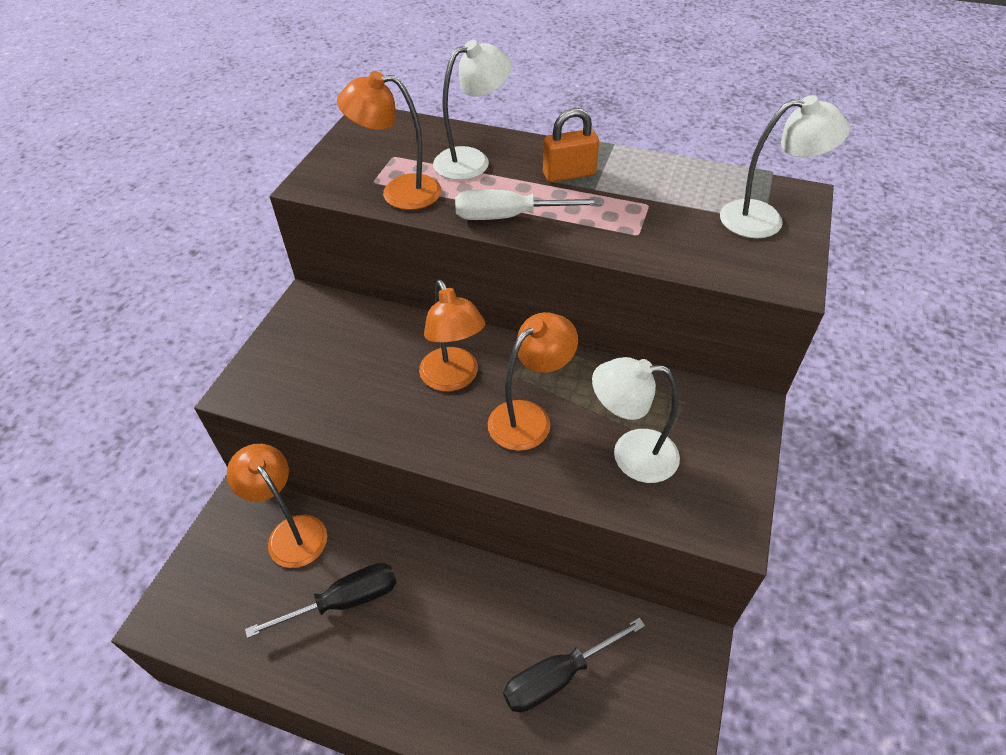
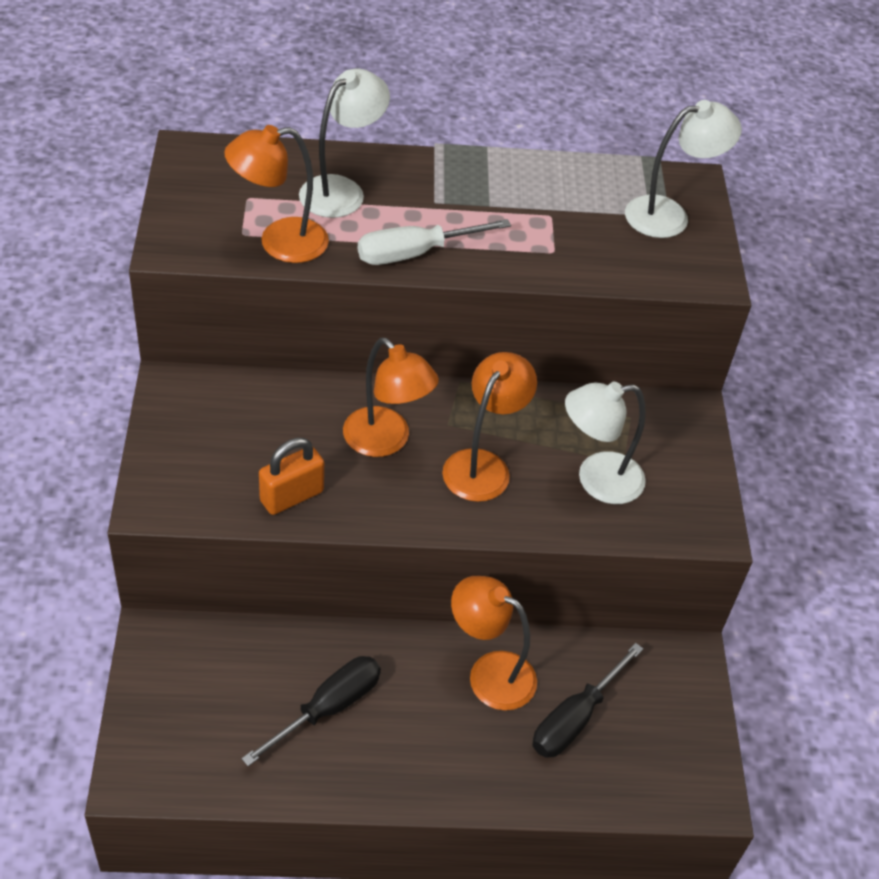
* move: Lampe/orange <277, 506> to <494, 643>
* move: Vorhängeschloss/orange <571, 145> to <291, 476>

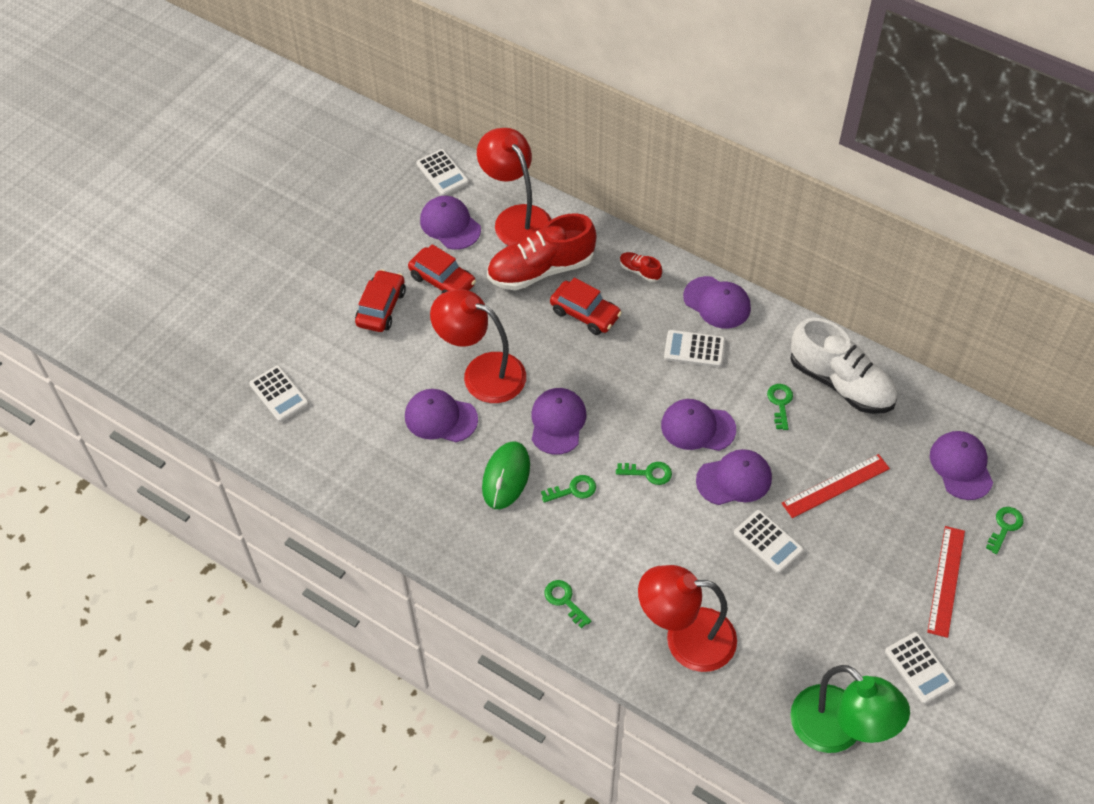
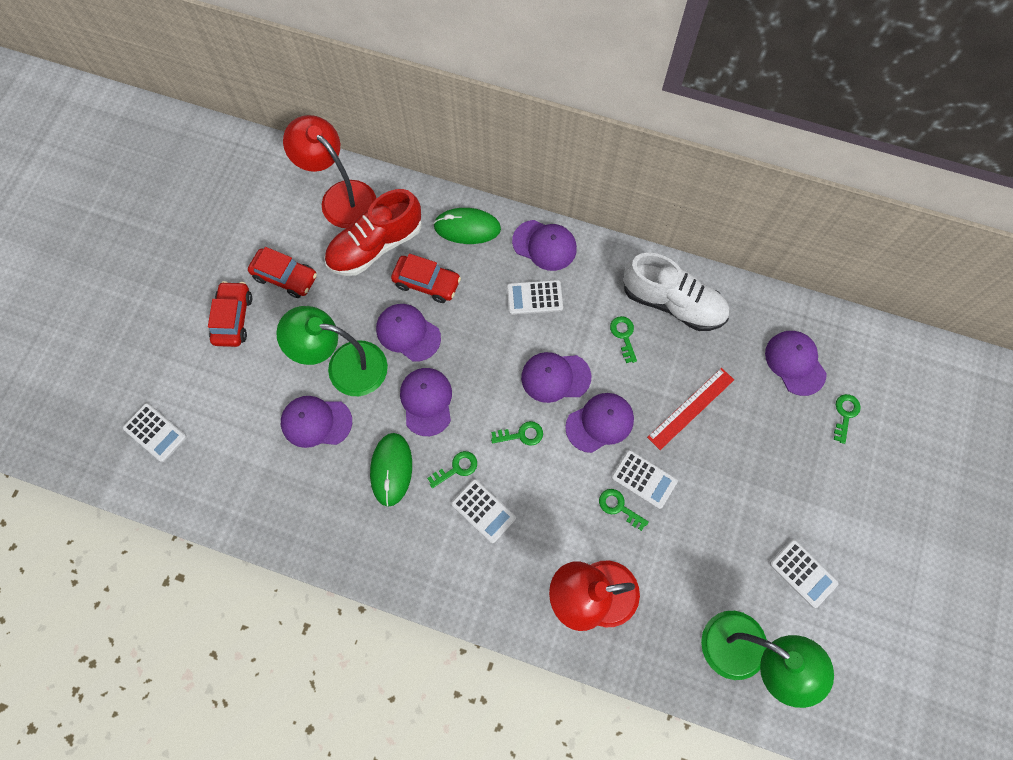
* move: Taschenrechner/weiß <442, 172> to <483, 511>
* move: Kappe/lila <450, 223> to <408, 333>
* recolor: Lampe/rot <478, 346> to Lampe/grün <332, 351>
* move: Schlüssel/grün <567, 604> to <624, 510>
* replace: Schuh/rot <641, 267> to Computermaus/grün <467, 226>
* delete: Lineal/rot <946, 582>

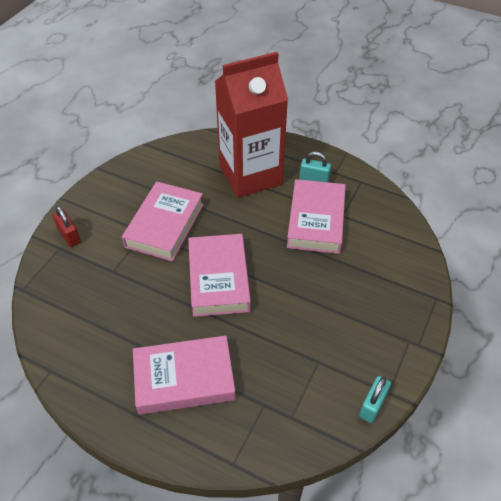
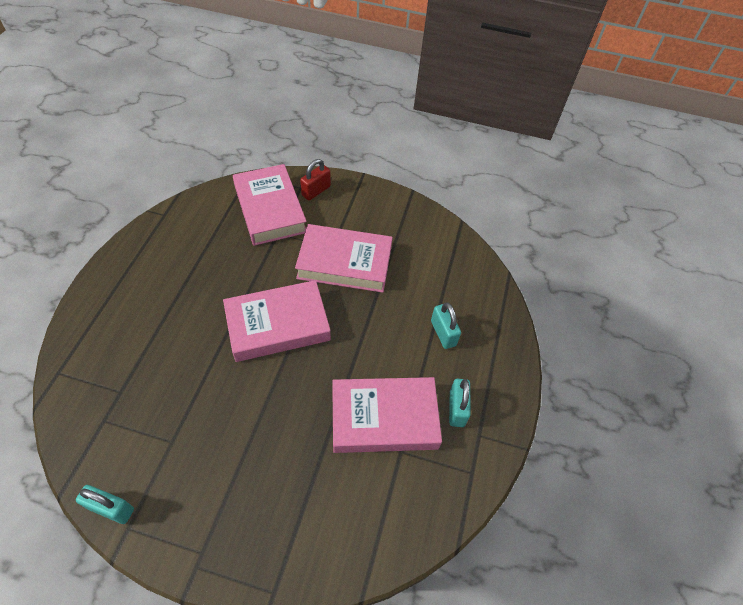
* move: Buch/rosa <184, 375> to <270, 205>
* replace: Getränkekarton/rot <251, 125> to Vorhängeschloss/türkis <446, 325>

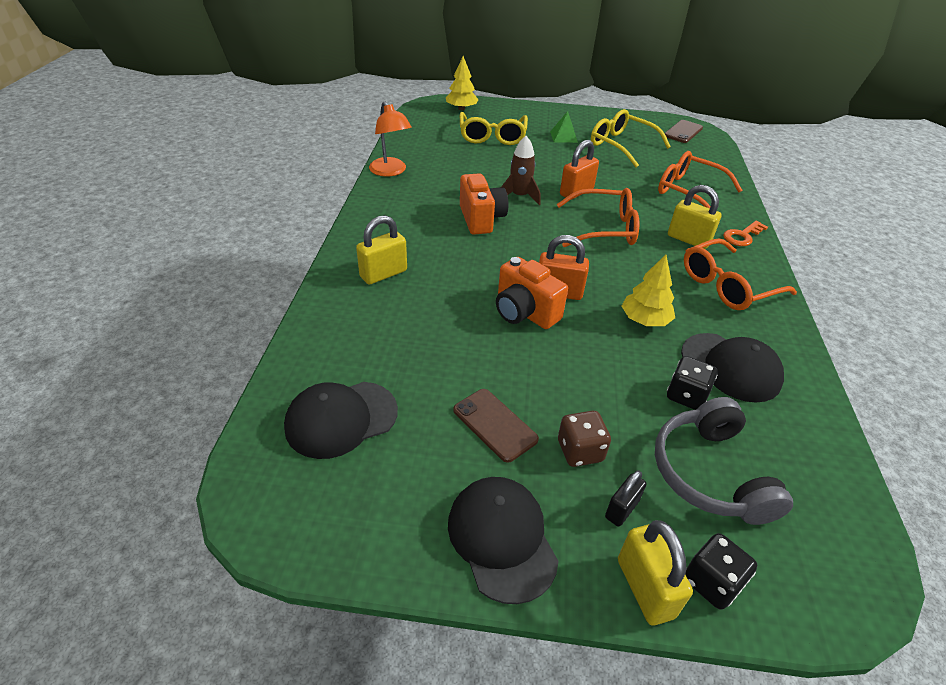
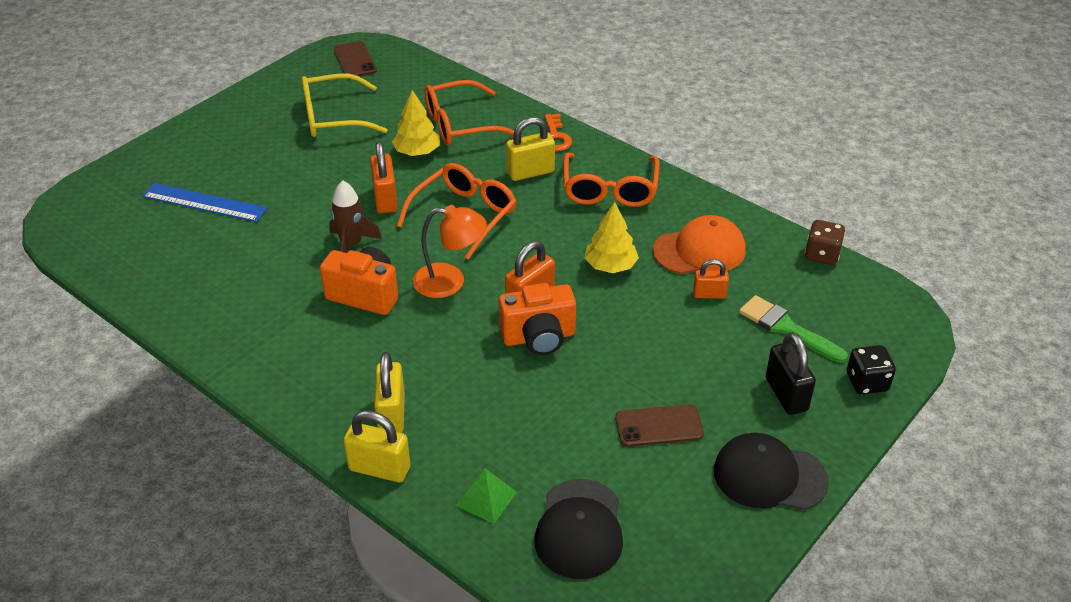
* move: Lampe/orange <390, 139> to <449, 251>
* move: Baum/gelb <462, 83> to <416, 123>
* replace: Brille/gelb <494, 128> to Lineal/blau <204, 202>
* move: Pyramide/grün <564, 127> to <486, 496>
* move: Spielwürfel/braun <584, 439> to <825, 242>
* resize: Vorhängeschloss/schwarz <626, 498> = <791, 373> x1.59
* move: Vorhängeschloss/gelb <655, 572> to <377, 446>
* replace: Kopfhörer/grau <724, 461> to Pinsel/grün <793, 329>
* replace: Spielwürfel/schwarz <692, 383> to Vorhängeschloss/orange <711, 279>
* recolor: Kappe/schwarz <732, 368> to Kappe/orange <699, 244>

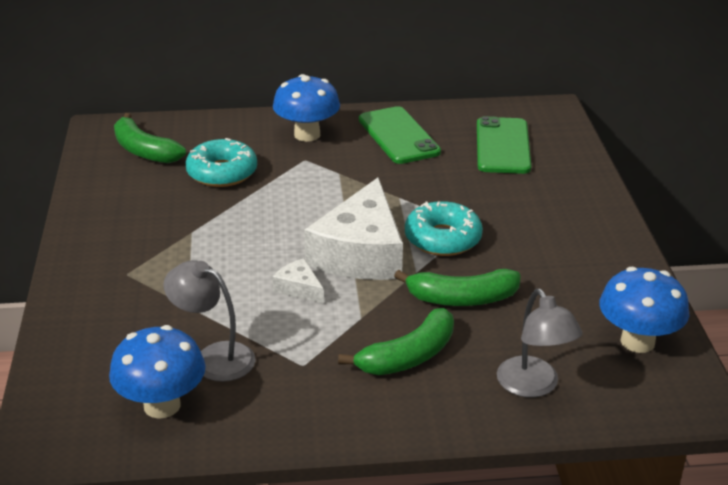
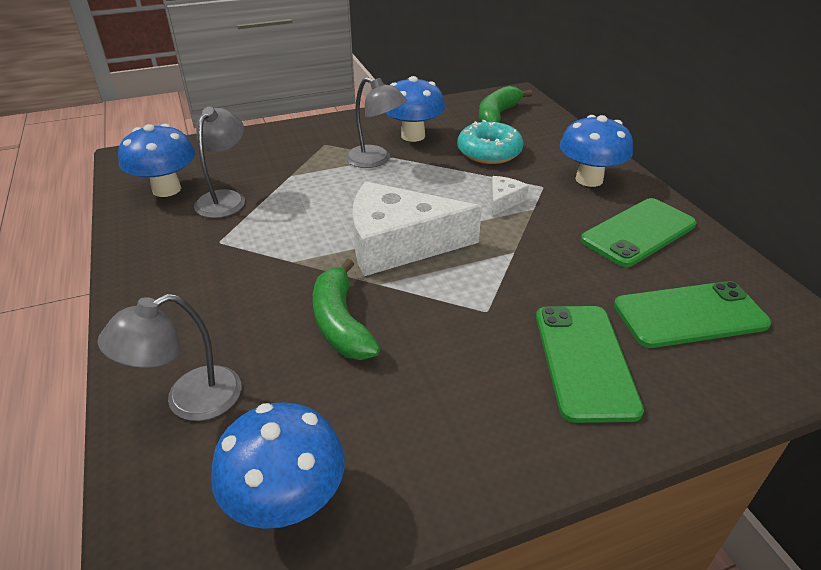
* move: Käse/weiß <298, 281> to <510, 196>
* delete: Banane/grün <396, 341>
* delete: Donut/türkis <444, 228>
* insert: Lampe/grau <376, 122>
* insert: Pilz/blau <415, 109>
* insert: Handy/grün <590, 364>

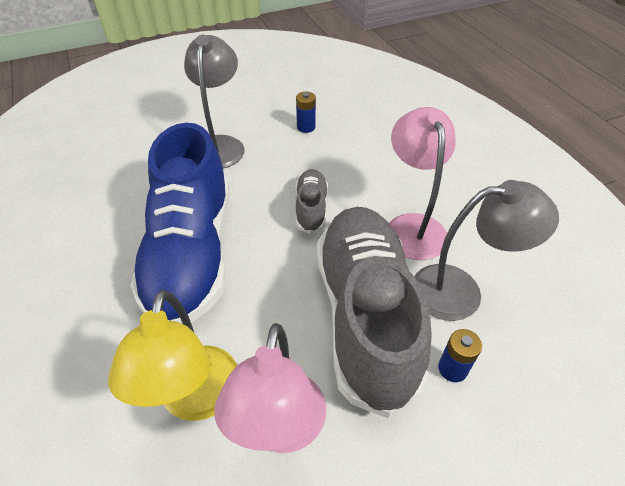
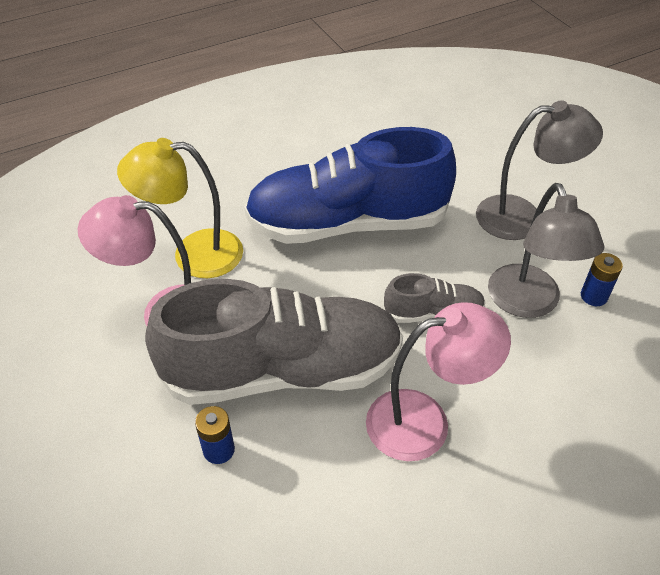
* move: Lampe/grau <486, 250> to <546, 250>

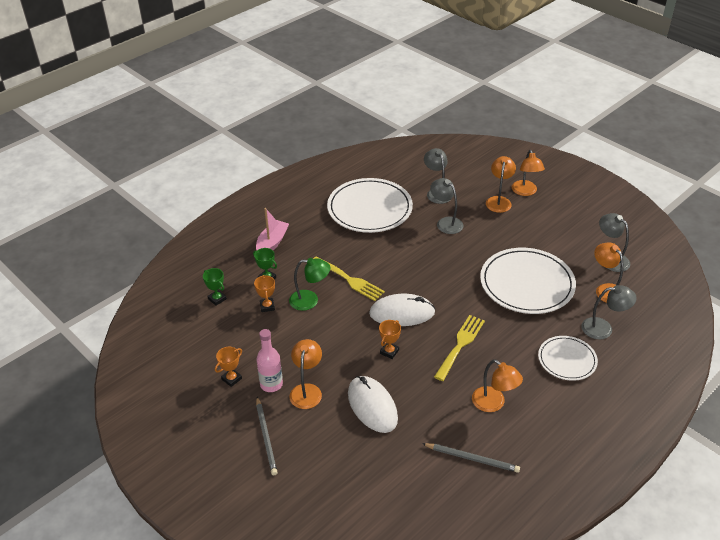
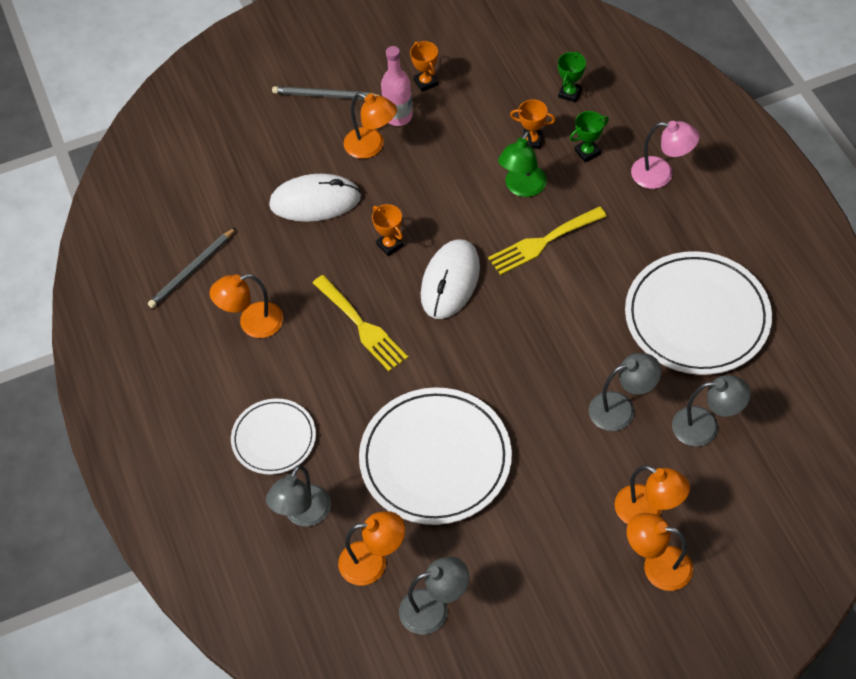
* rotate: Pokal/grün <215, 287> = <572, 76> 45 degrees counterclockwise
* replace: Boot/rosa <272, 229> to Lampe/rosa <665, 155>

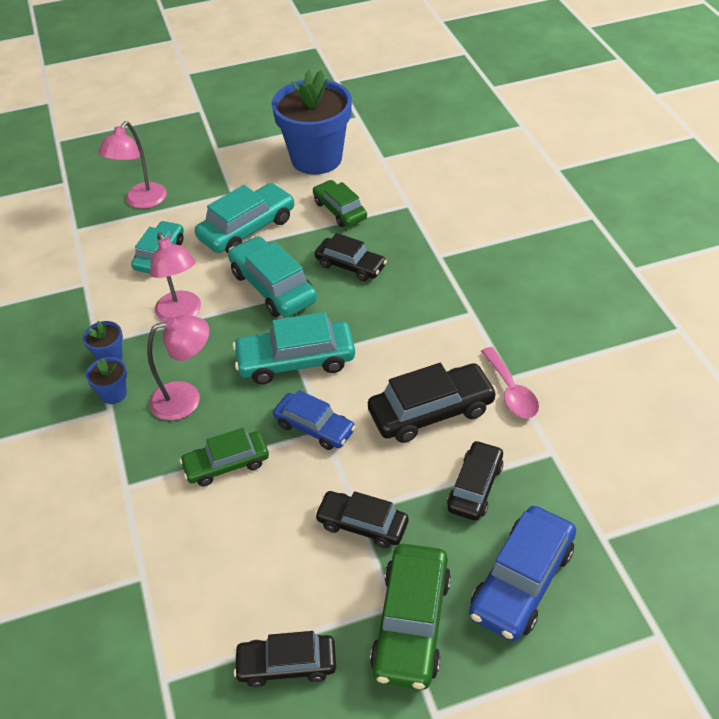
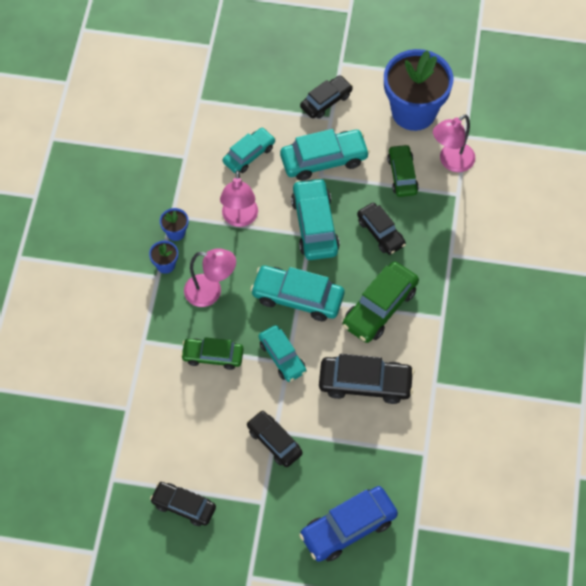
* move: Lampe/rosa <132, 165> to <454, 143>
* recolor: Auto/blau <314, 420> to Auto/türkis <282, 353>
* move: Auto/grün <410, 617> to <381, 302>
* move: Auto/schwarz <475, 480> to <326, 97>
* delete: Löffel/rosa <510, 382>

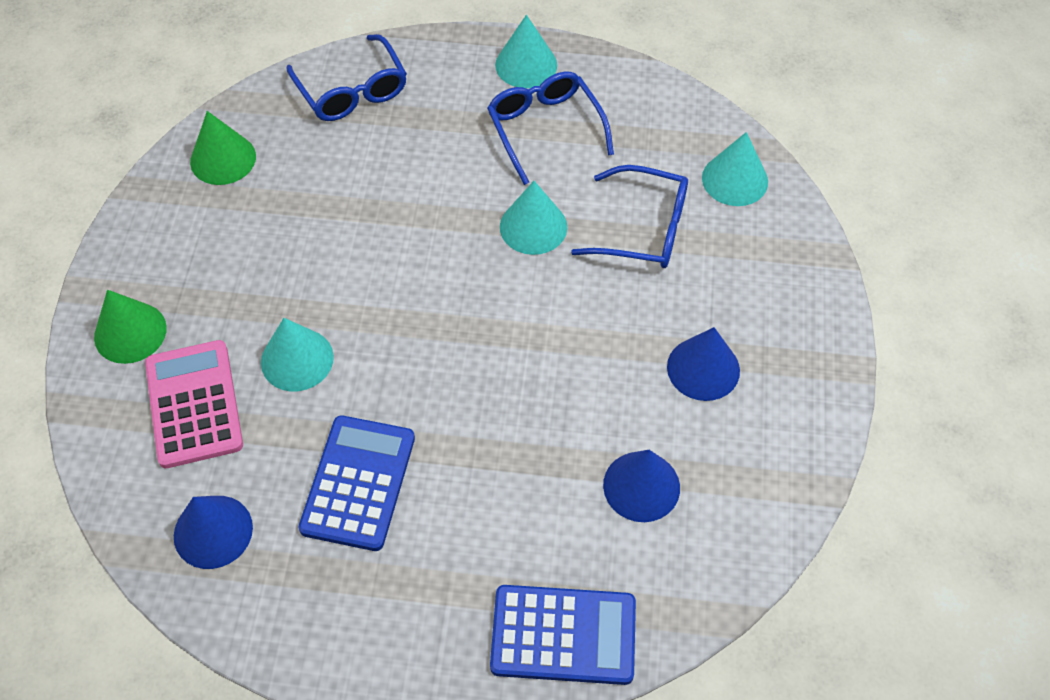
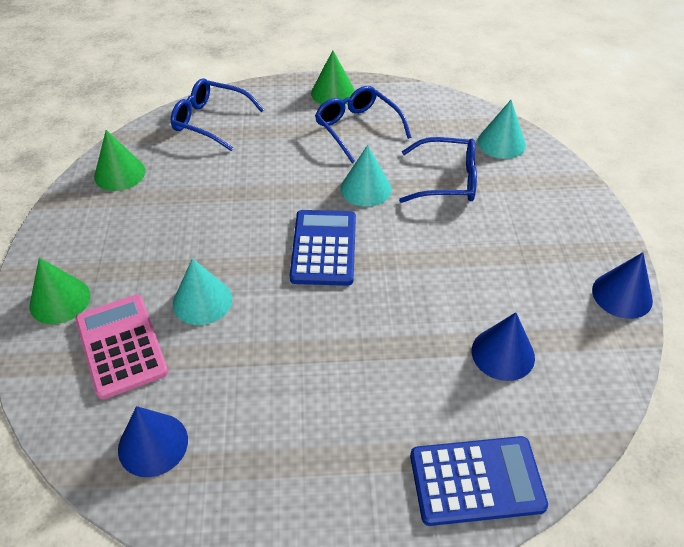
* rotate: Brille/blau <346, 77> = <217, 114> 150 degrees clockwise
* move: Taschenrechner/blau <356, 483> to <323, 248>
* recolor: Kegel/türkis <526, 51> to Kegel/grün <333, 77>
* move: Kegel/blau <703, 364> to <622, 285>

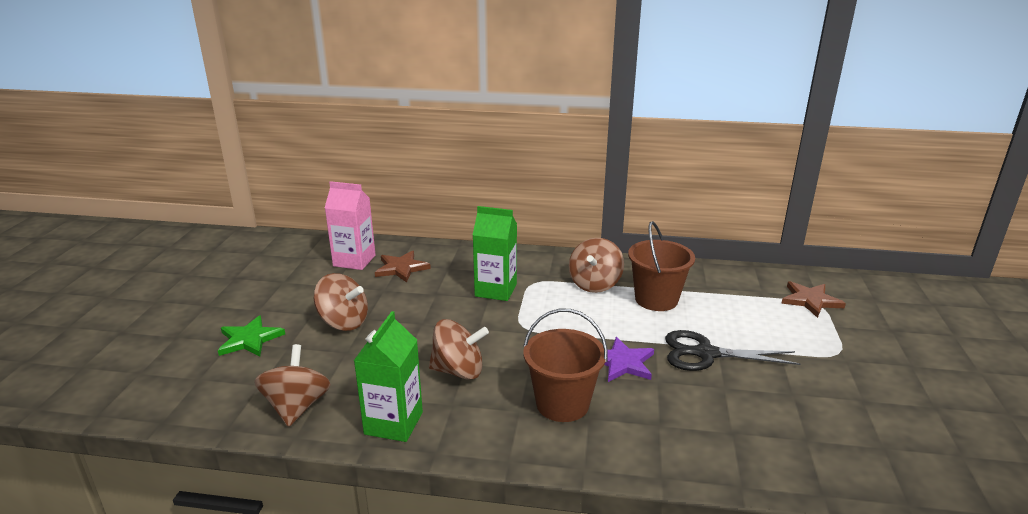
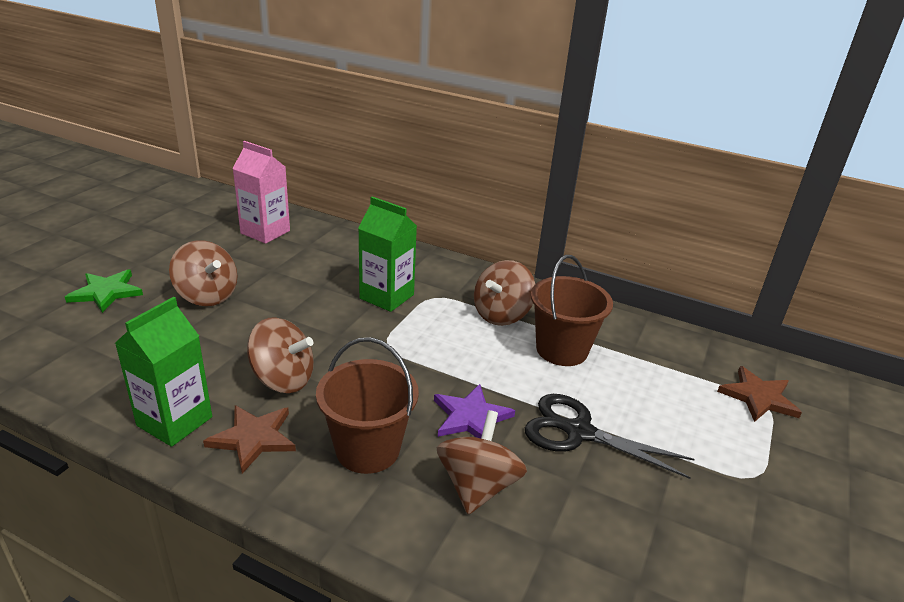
* move: Kreisel/braun <292, 385> to <482, 462>
* move: Stern/braun <403, 267> to <249, 439>

